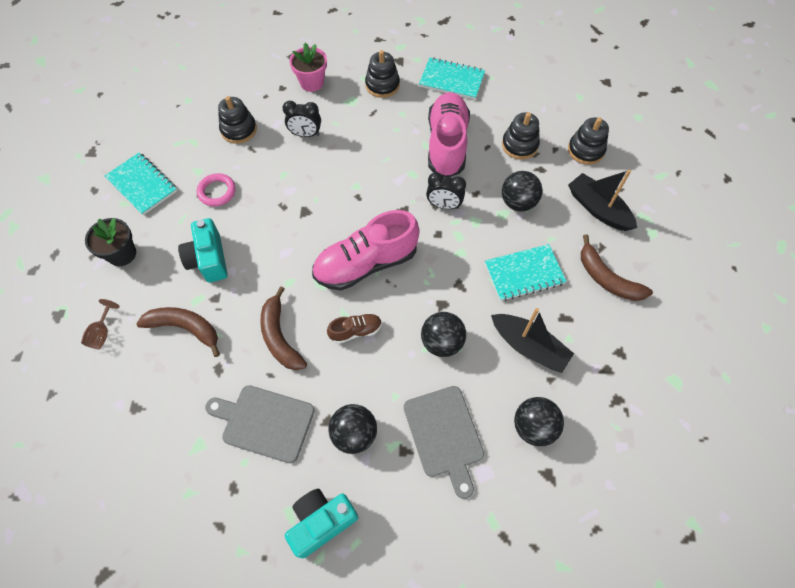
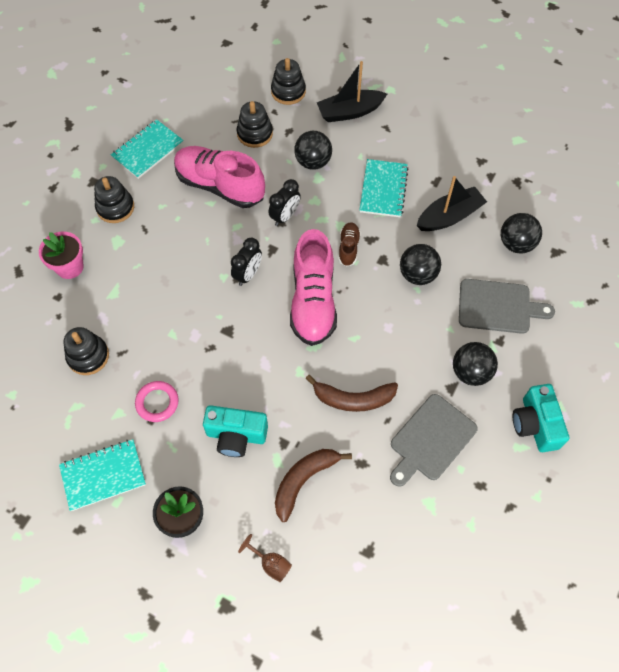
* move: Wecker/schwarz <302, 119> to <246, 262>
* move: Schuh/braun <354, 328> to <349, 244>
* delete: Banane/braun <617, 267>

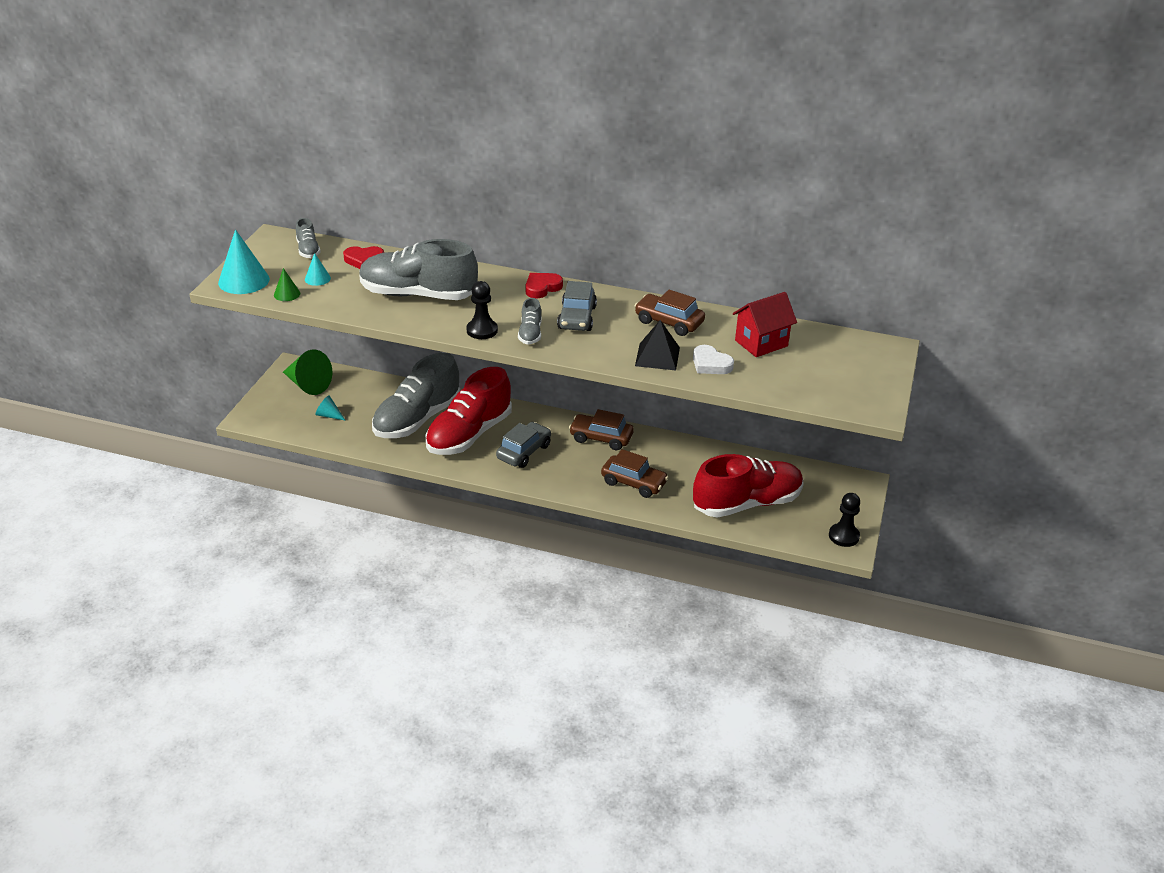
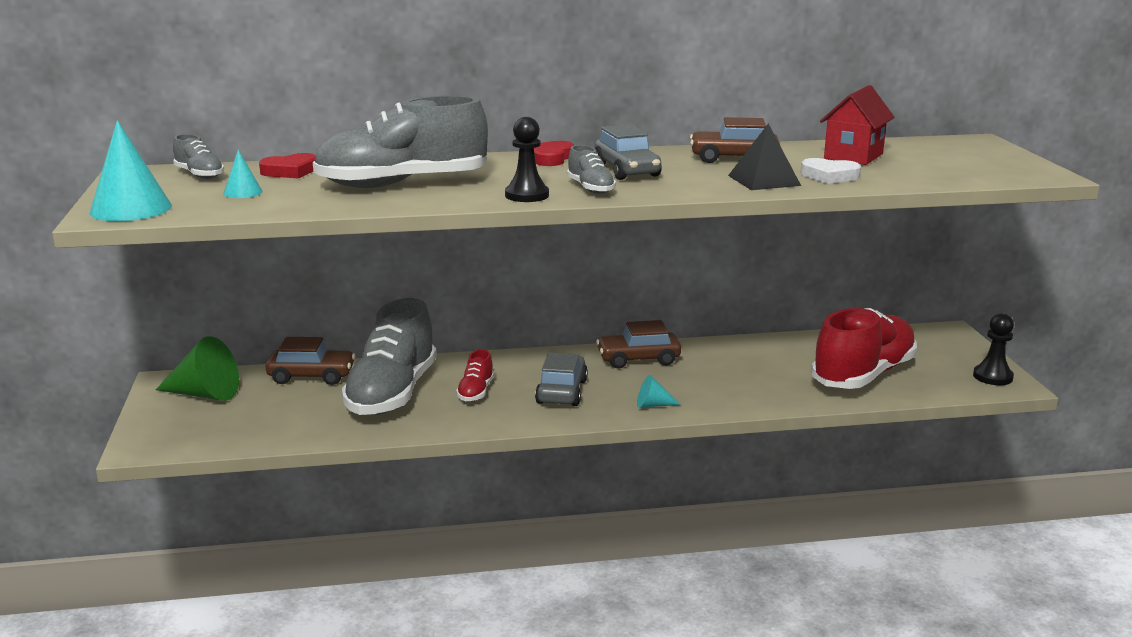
* delete: Kegel/grün <287, 284>
* move: Kegel/türkis <331, 408> to <659, 391>
* resize: Schuh/rot <469, 411> = <475, 375> x0.44
* move: Auto/braun <635, 473> to <310, 361>

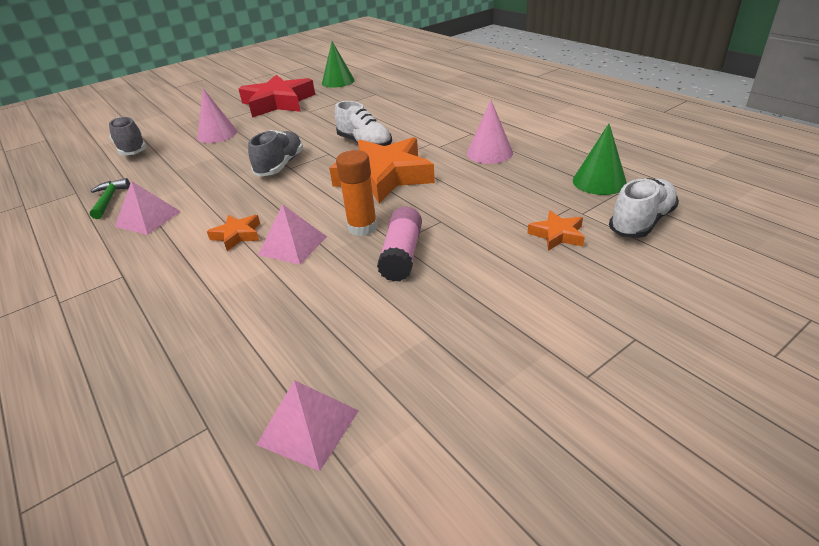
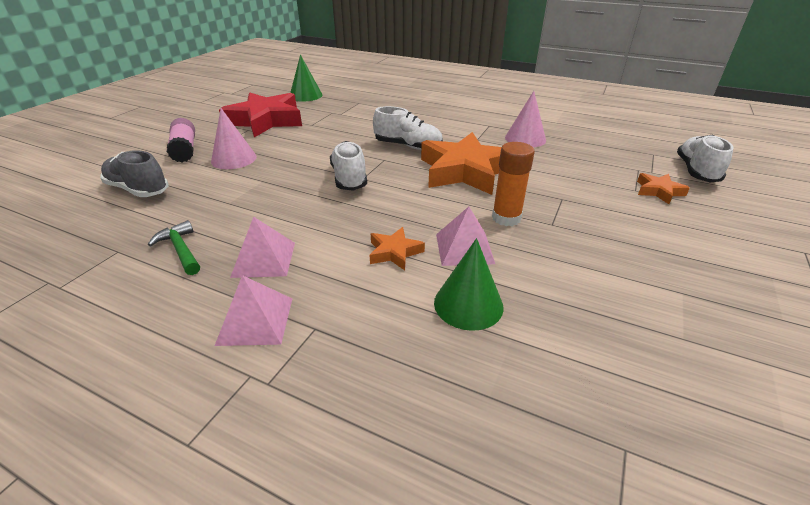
* recolor: Schuh/grau <275, 153> to Schuh/weiß <348, 166>
* move: Pyramide/rosa <308, 425> to <253, 310>
* move: Klebestift/rosa <399, 244> to <181, 140>
* move: Kegel/grün <600, 159> to <469, 284>

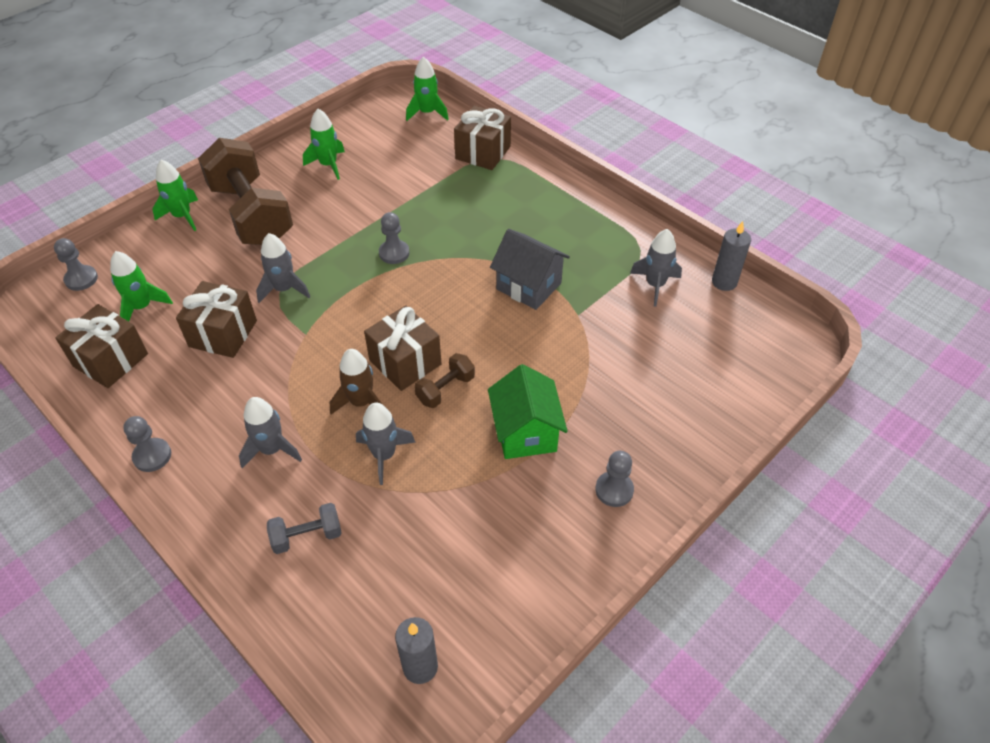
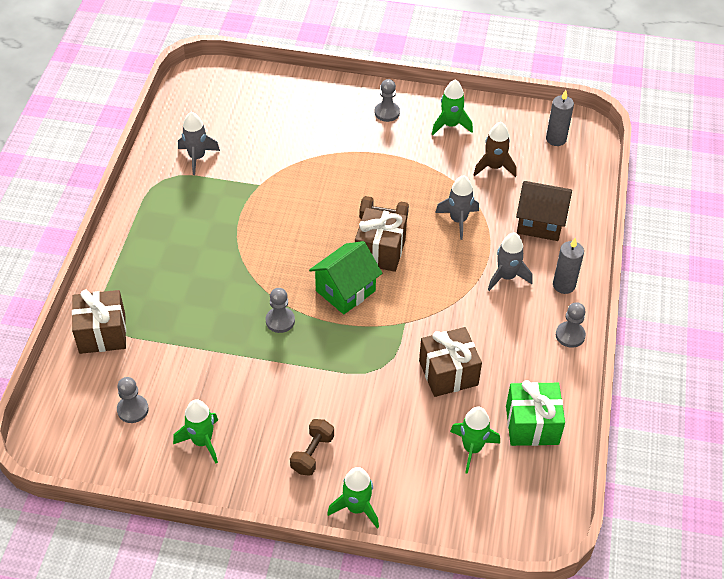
* move: Bauer/grau <76, 264> to <133, 400>
* recolor: Geschenk/braun <101, 346> to Geschenk/grün <535, 413>
* resize: Hantel/braun <245, 191> = <312, 447> x0.43
* delete: Rakete/grau <283, 268>
* replace: Hantel/grau <304, 528> to Haus/braun <544, 211>
* move: Rakete/braun <356, 382> to <495, 149>
* move: Rakete/grün <427, 89> to <452, 107>
* move: Haus/grün <528, 411> to <345, 277>
* delete: Haus/grau <530, 269>
* move: Kerze/grau <731, 256> to <568, 265>

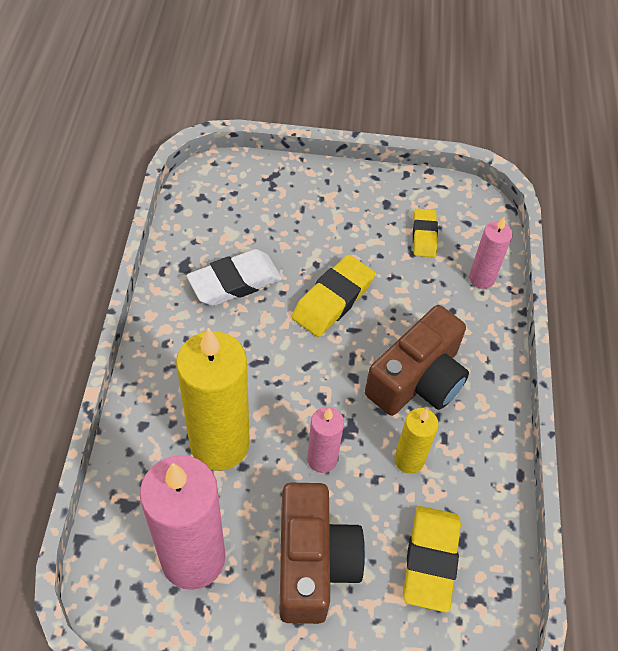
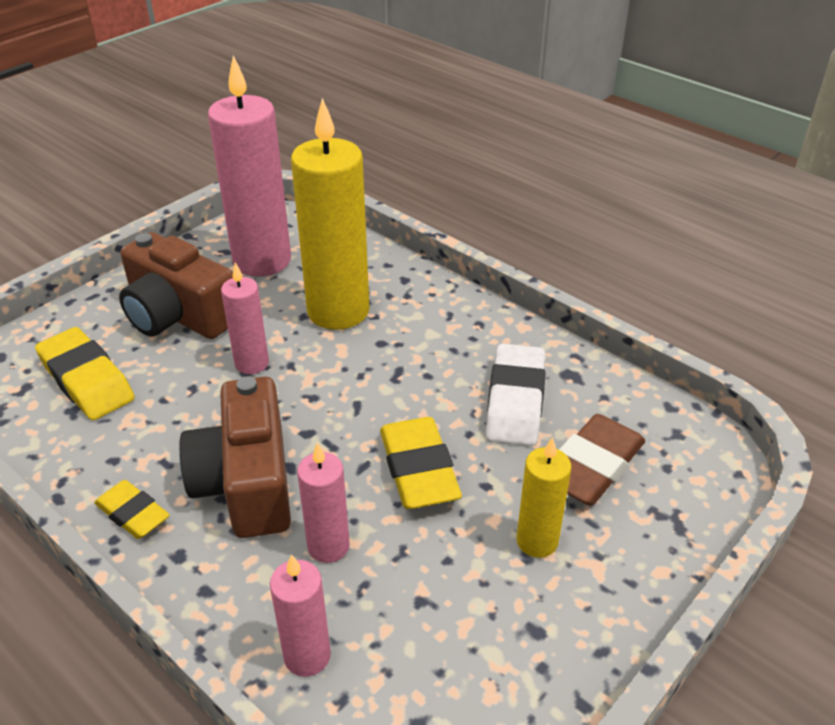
* move: Kerze/gelb <416, 441> to <543, 497>
* move: Radiergummi/gelb <425, 232> to <132, 509>
* insert: Kerze/rosa <323, 502>
* insert: Radiergummi/braun <602, 460>

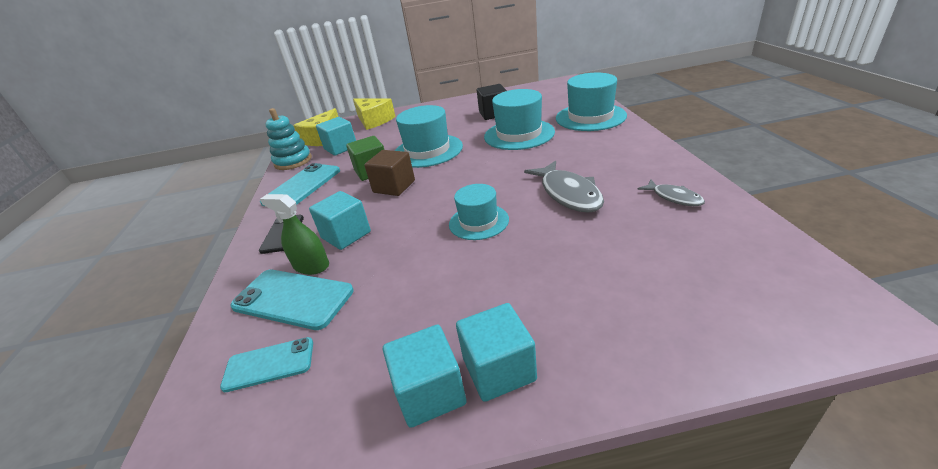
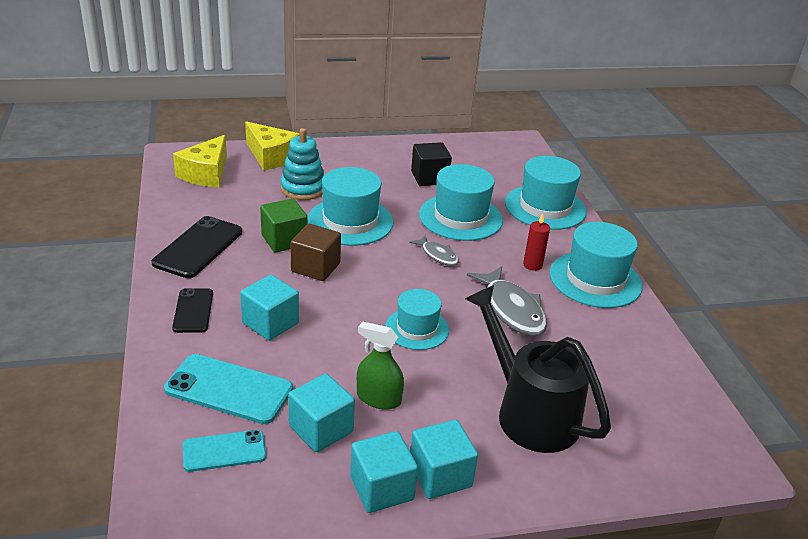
* recolor: Handy/türkis <300, 184> to Handy/schwarz <196, 247>
* move: Sprühflasche/grün <294, 234> to <380, 365>
* move: Stapelspielzeug/türkis <288, 139> to <302, 164>
* move: Kubus/türkis <336, 136> to <321, 412>
* move: Fisch/grau <671, 193> to <434, 250>
* insert: Gießkanne/schwarz <538, 369>
* insert: Kerze/rot <536, 242>
* insert: Hut/türkis <596, 265>

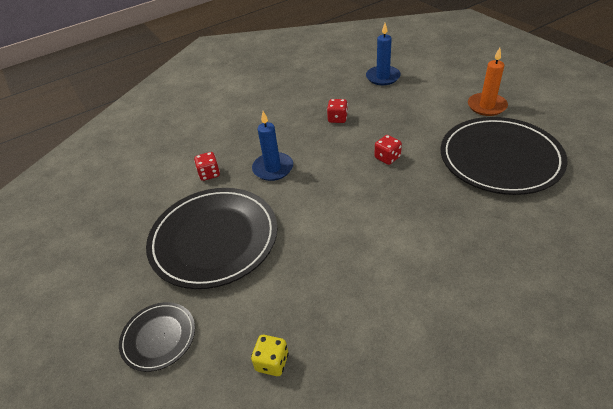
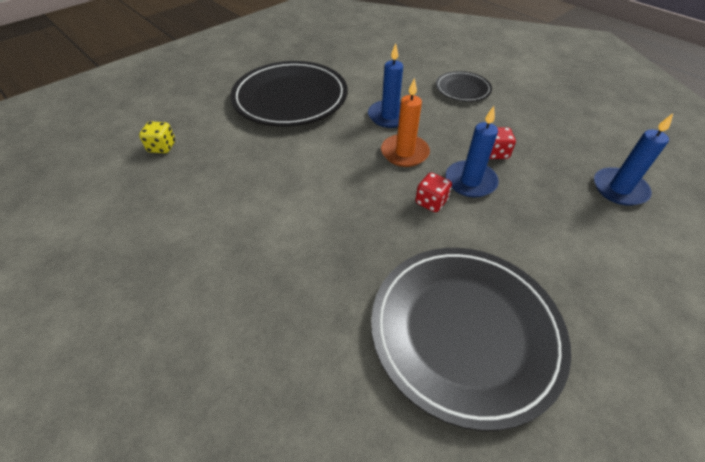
* move: Teller/schwarz <157, 337> to <464, 86>
* delete: Spielwürfel/rot <207, 166>
* move: Kerze/orange <488, 82> to <405, 122>
* insert: Kerze/blau <472, 151>

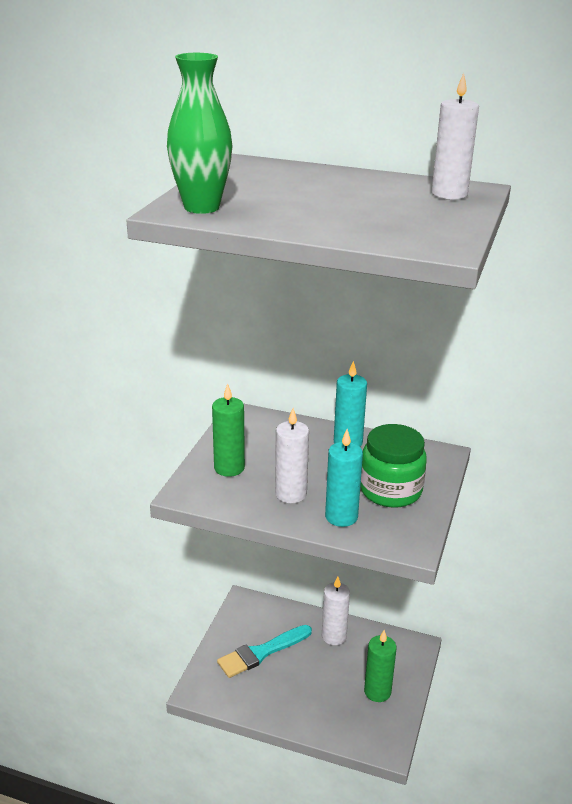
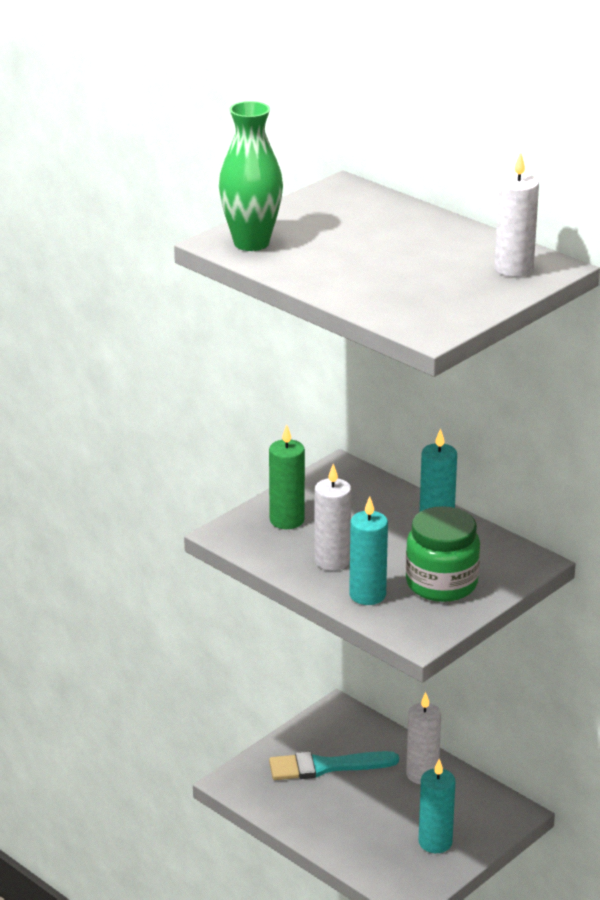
* recolor: Kerze/grün <380, 666> to Kerze/türkis <437, 806>

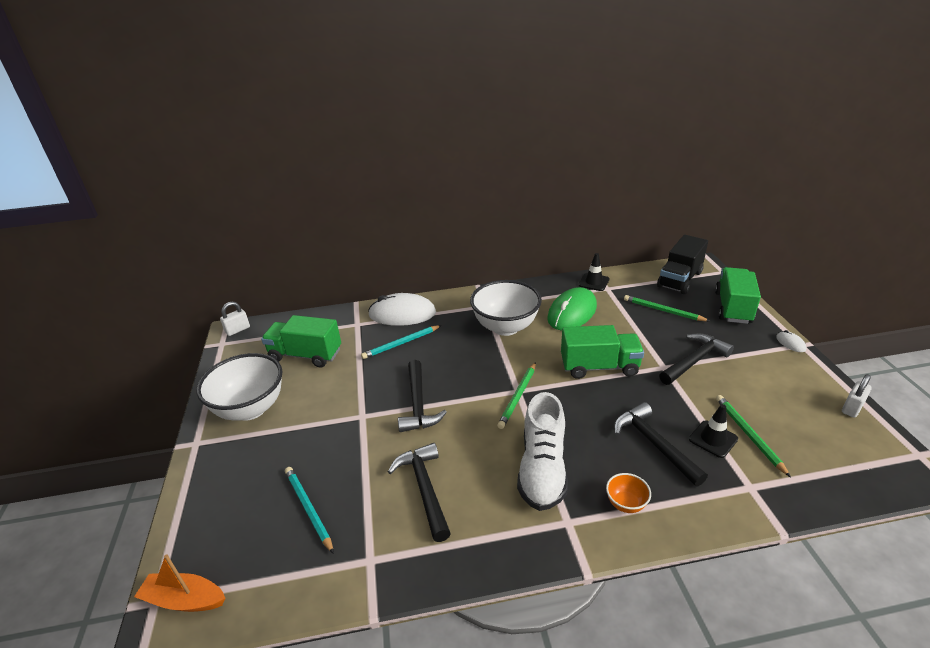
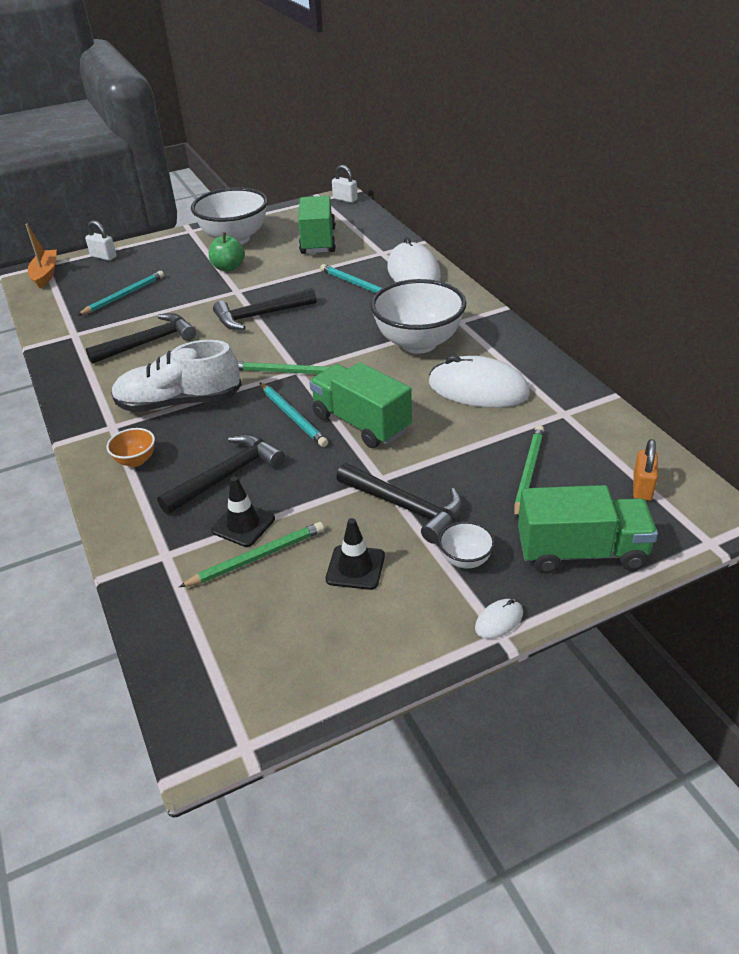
* recolor: Computermaus/grün <572, 308> to Computermaus/weiß <479, 381>
* rotate: Lastwagen/grün <602, 352> = <360, 405> 150 degrees clockwise
* move: Leitkegel/schwarz <594, 272> to <355, 554>
* replace: Lastwagen/schwarz <682, 264> to Vorhängeschloss/orange <645, 470>
* move: Vorhängeschloss/weiß <857, 396> to <101, 240>
* insert: Apfel/grün <227, 251>
* insert: Bleistift/türkis <293, 414>
* insert: Schüssel/weiß <466, 545>

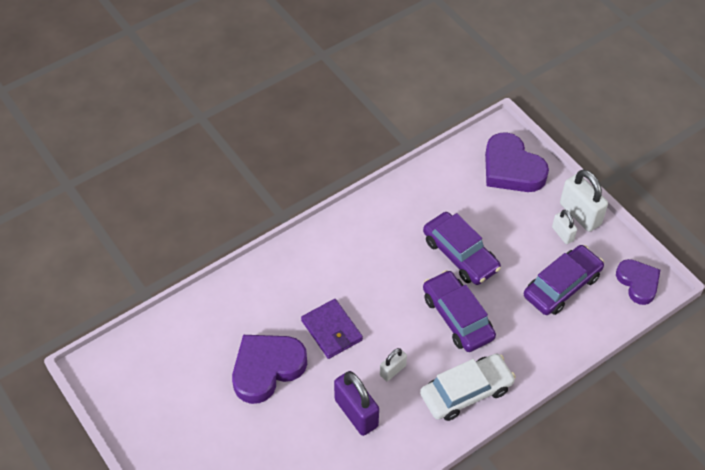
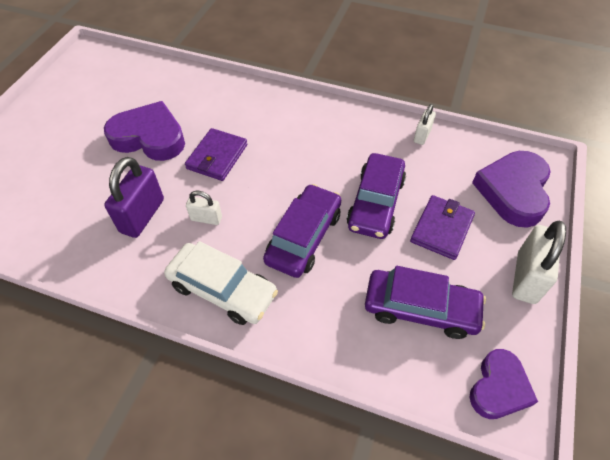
* move: Vorhängeschloss/weiß <564, 227> to <425, 124>
* insert: Geldbörse/lila <442, 227>

